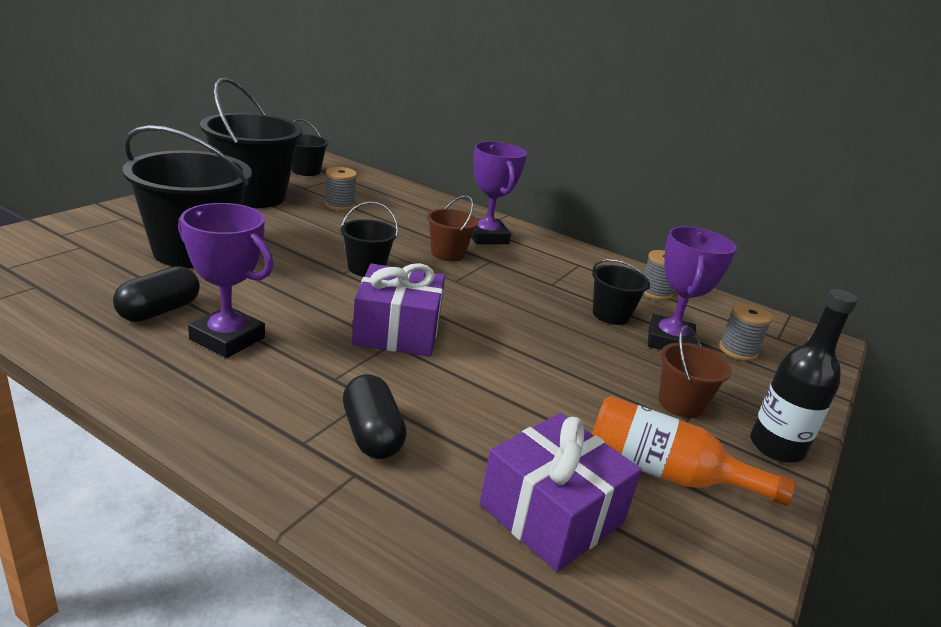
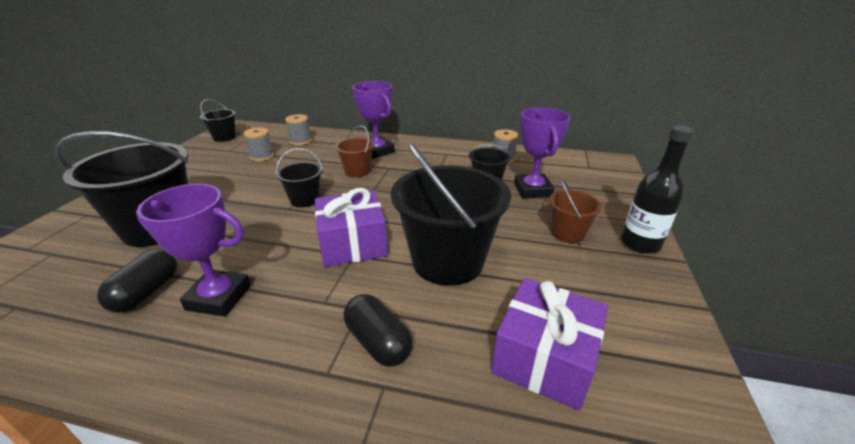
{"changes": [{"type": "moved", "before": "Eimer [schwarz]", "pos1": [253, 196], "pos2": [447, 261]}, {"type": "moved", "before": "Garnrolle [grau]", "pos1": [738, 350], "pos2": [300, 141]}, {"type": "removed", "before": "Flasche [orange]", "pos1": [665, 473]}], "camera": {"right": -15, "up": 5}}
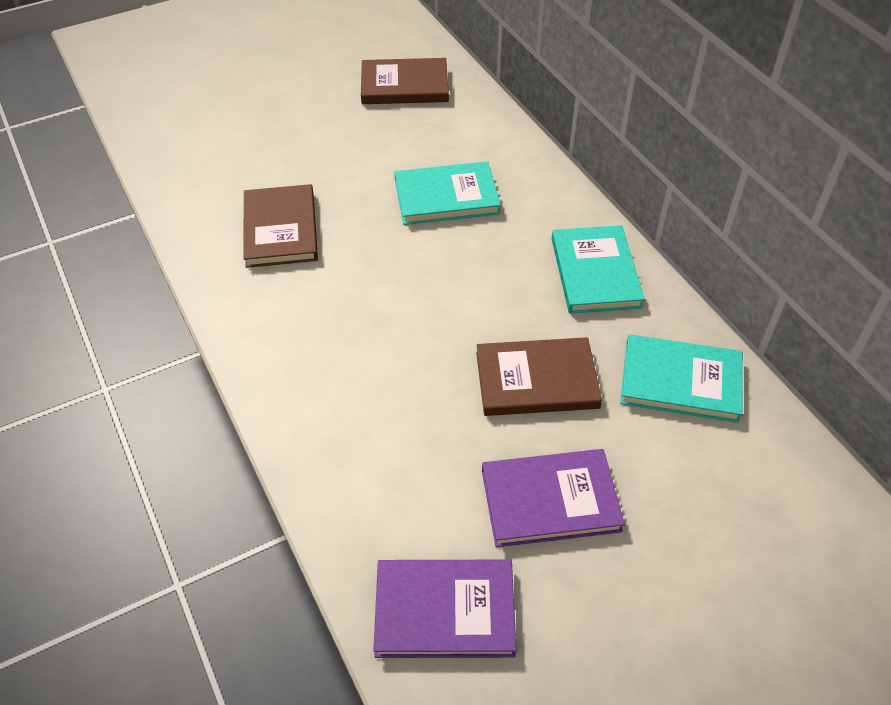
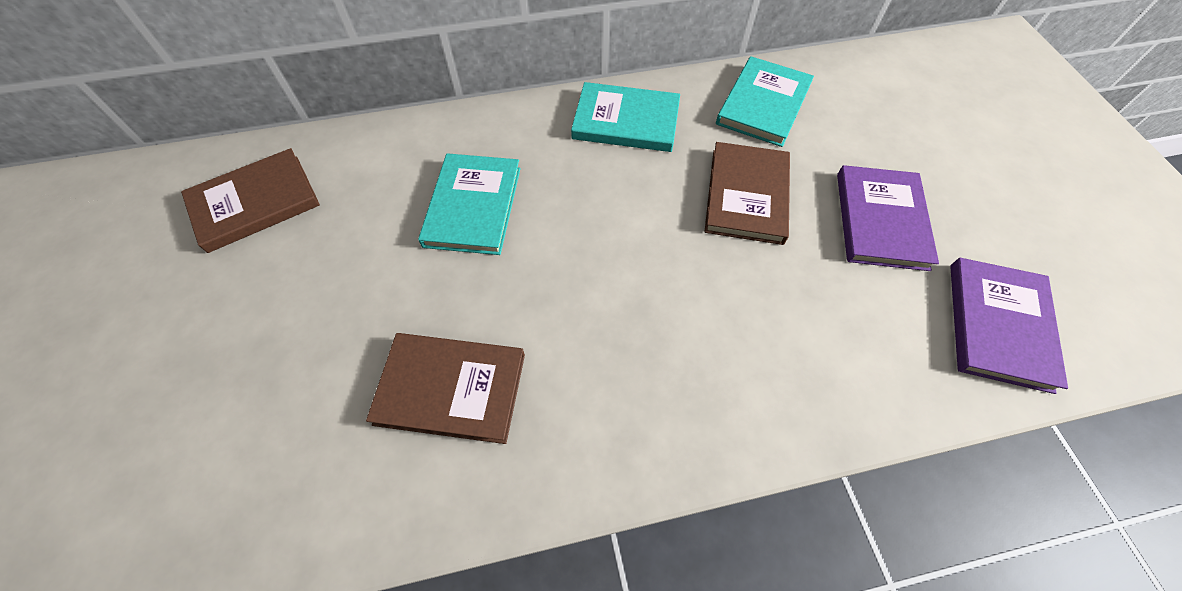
{"changes": [{"type": "turned", "before": "Buch [braun]", "pos1": [404, 85], "pos2": [255, 203], "turn": 45}], "camera": {"right": -75, "up": 10}}
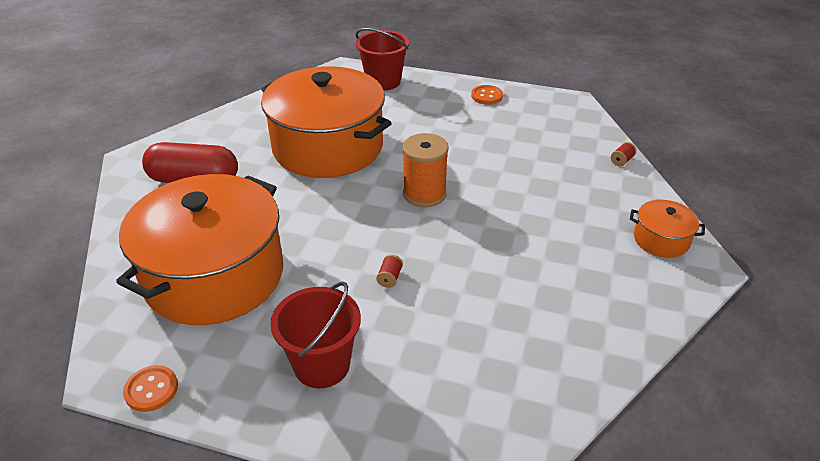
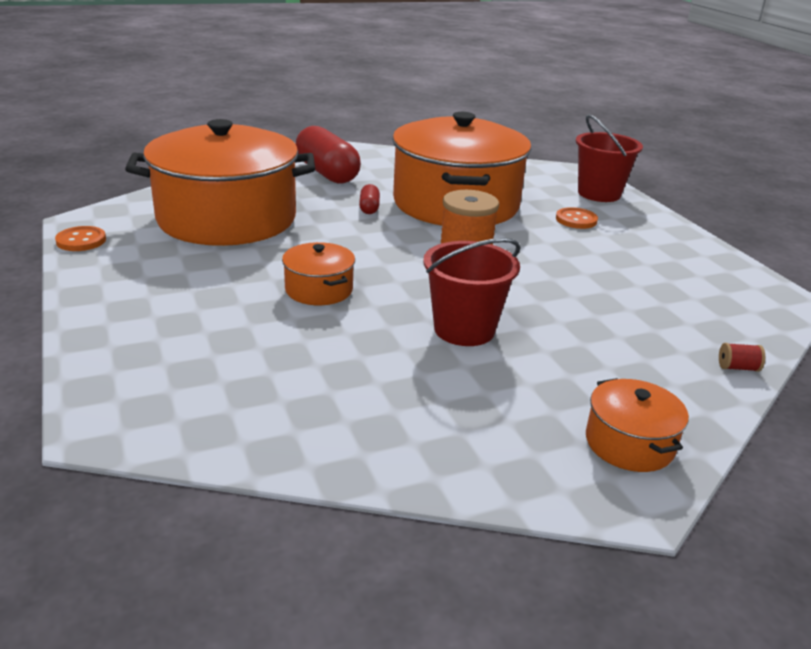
{"changes": [{"type": "moved", "before": "Knopf [orange]", "pos1": [486, 96], "pos2": [576, 220]}, {"type": "replaced", "before": "Garnrolle [rot]", "after": "Kochtopf [orange]", "pos1": [390, 278], "pos2": [319, 290]}, {"type": "moved", "before": "Eimer [rot]", "pos1": [322, 365], "pos2": [464, 329]}, {"type": "added", "after": "Kapsel [rot]", "pos2": [369, 208]}], "camera": {"right": 50, "up": -10}}
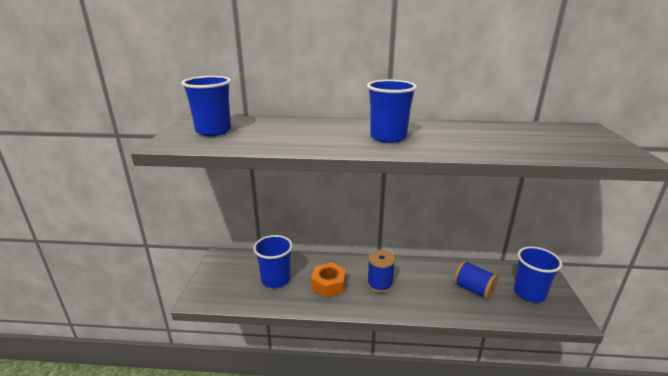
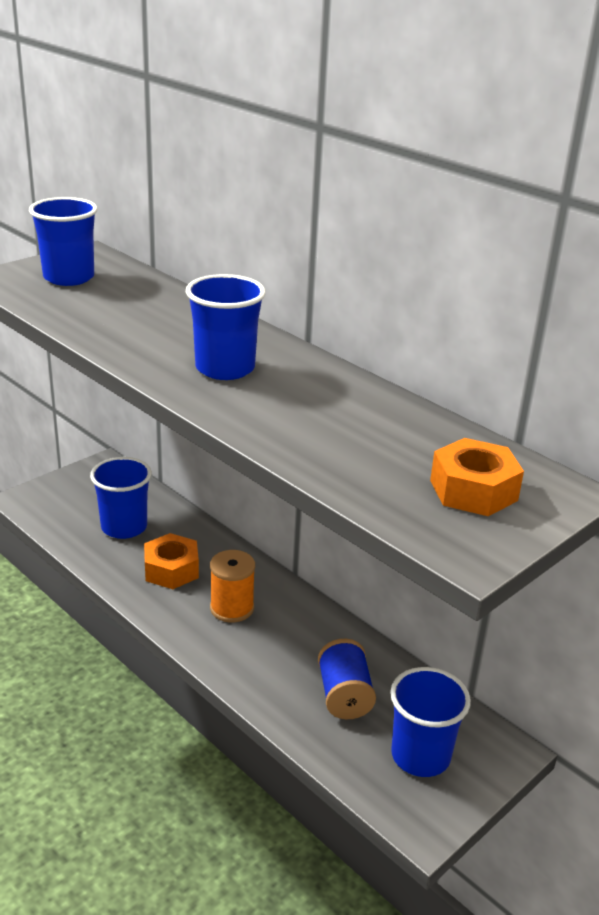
{"changes": [{"type": "recoloured", "before": "Garnrolle [blau]", "after": "Garnrolle [orange]", "pos1": [380, 284], "pos2": [232, 608]}, {"type": "added", "after": "Sechskantmutter [orange]", "pos2": [473, 490]}], "camera": {"right": 40, "up": 5}}
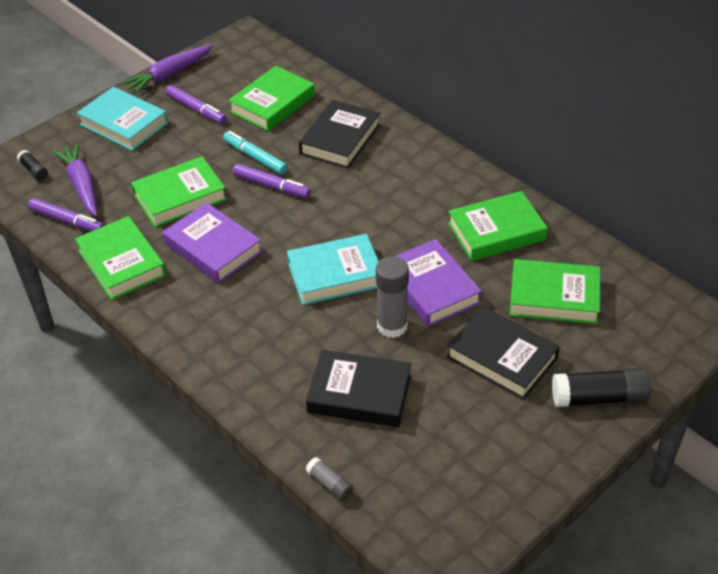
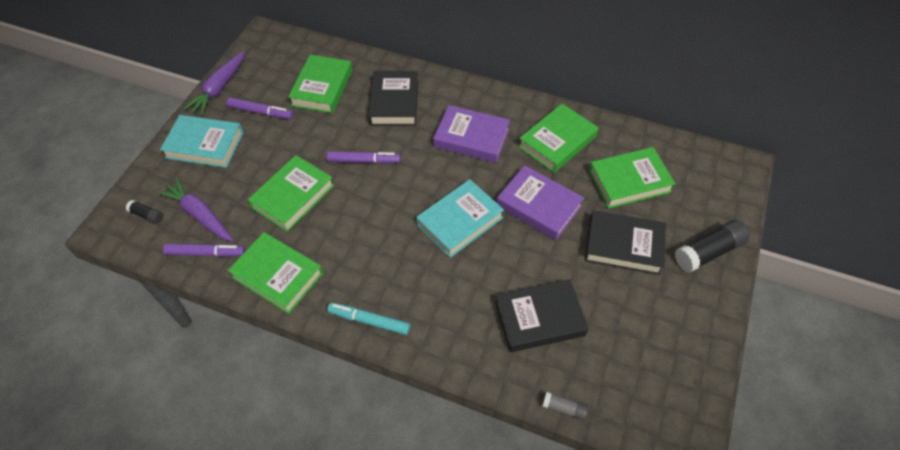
{"changes": [{"type": "moved", "before": "Filzstift [türkis]", "pos1": [255, 157], "pos2": [369, 321]}, {"type": "moved", "before": "Buch [lila]", "pos1": [213, 248], "pos2": [471, 138]}, {"type": "removed", "before": "Klebestift [grau]", "pos1": [392, 326]}], "camera": {"right": -25, "up": 10}}
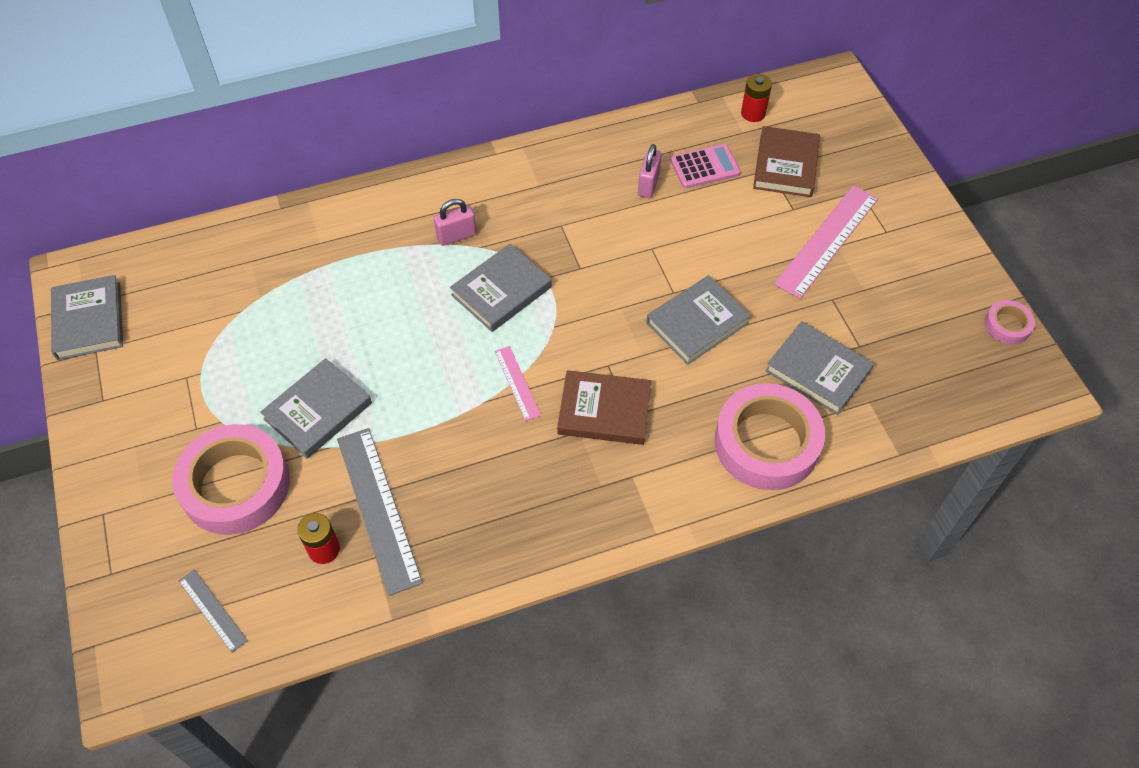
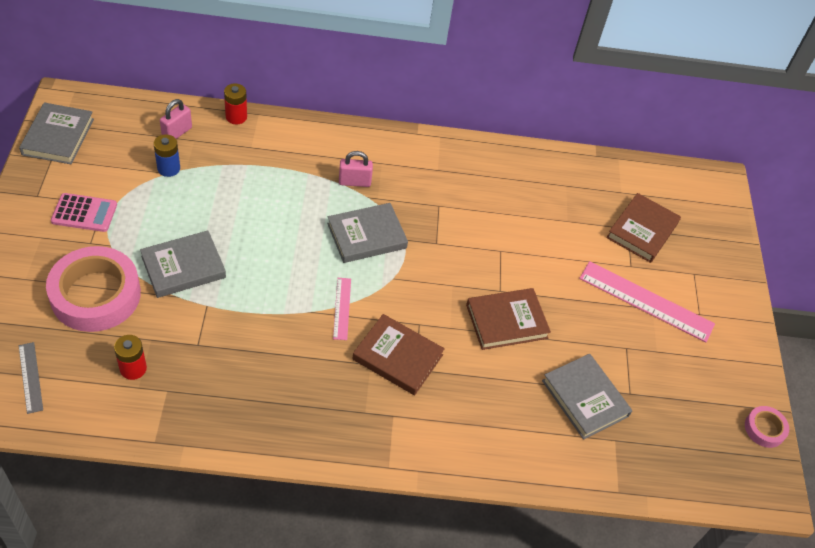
{"changes": [{"type": "moved", "before": "Batterie [rot]", "pos1": [753, 113], "pos2": [236, 117]}, {"type": "moved", "before": "Vorhängeschloss [rosa]", "pos1": [648, 184], "pos2": [177, 133]}, {"type": "moved", "before": "Taschenrechner [rosa]", "pos1": [705, 167], "pos2": [84, 213]}, {"type": "turned", "before": "Lineal [rosa]", "pos1": [827, 241], "pos2": [646, 301], "turn": 60}, {"type": "recoloured", "before": "Buch [grau]", "after": "Buch [braun]", "pos1": [697, 323], "pos2": [506, 321]}, {"type": "removed", "before": "Klebeband [rosa]", "pos1": [766, 443]}, {"type": "removed", "before": "Lineal [grau]", "pos1": [378, 508]}, {"type": "added", "after": "Batterie [blau]", "pos2": [168, 168]}], "camera": {"right": 15, "up": -5}}
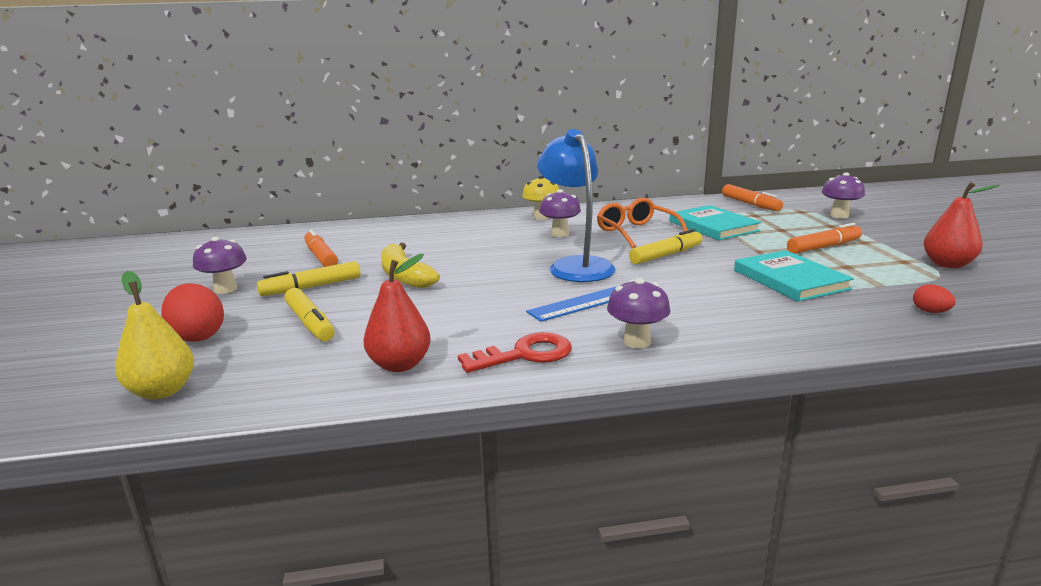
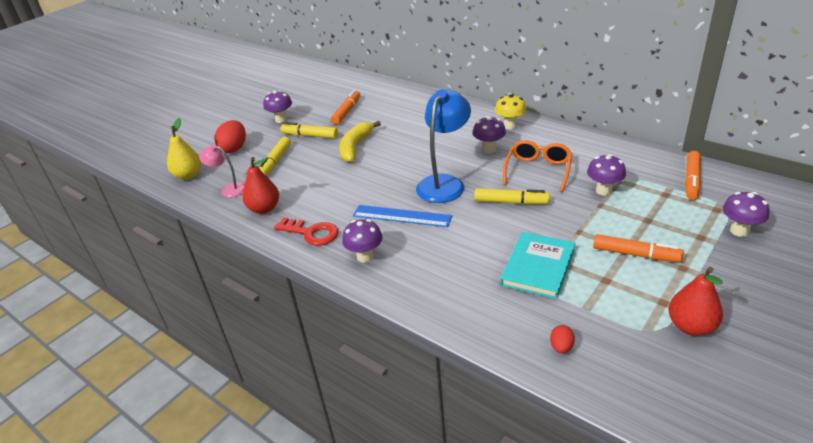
{"changes": [{"type": "replaced", "before": "Buch [türkis]", "after": "Pilz [lila]", "pos1": [713, 226], "pos2": [603, 190]}, {"type": "added", "after": "Lampe [rosa]", "pos2": [229, 189]}], "camera": {"right": 50, "up": 15}}
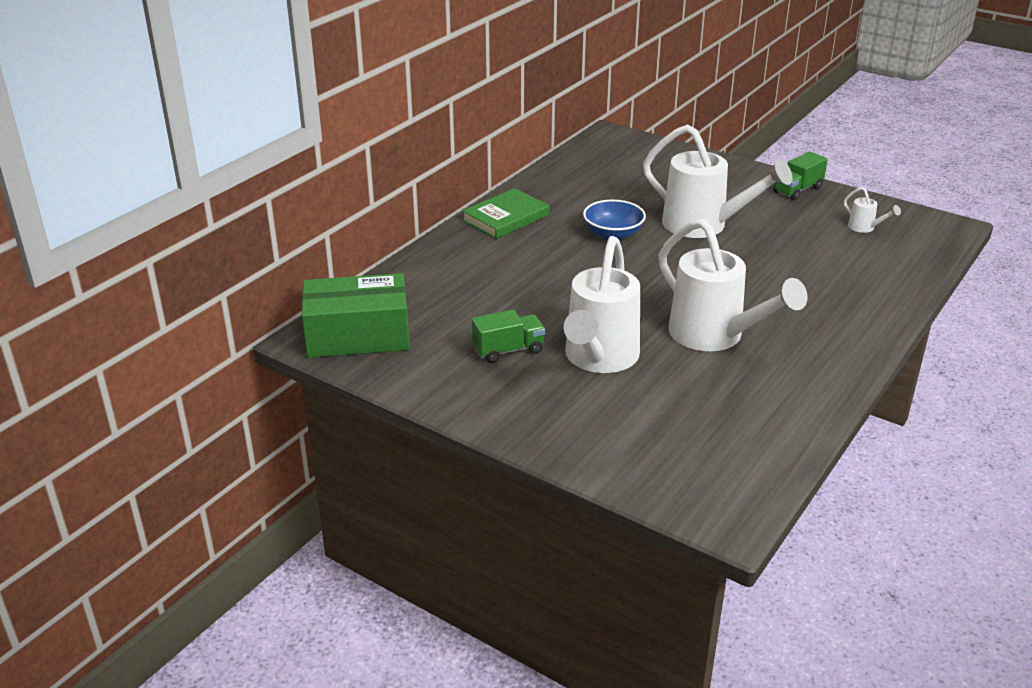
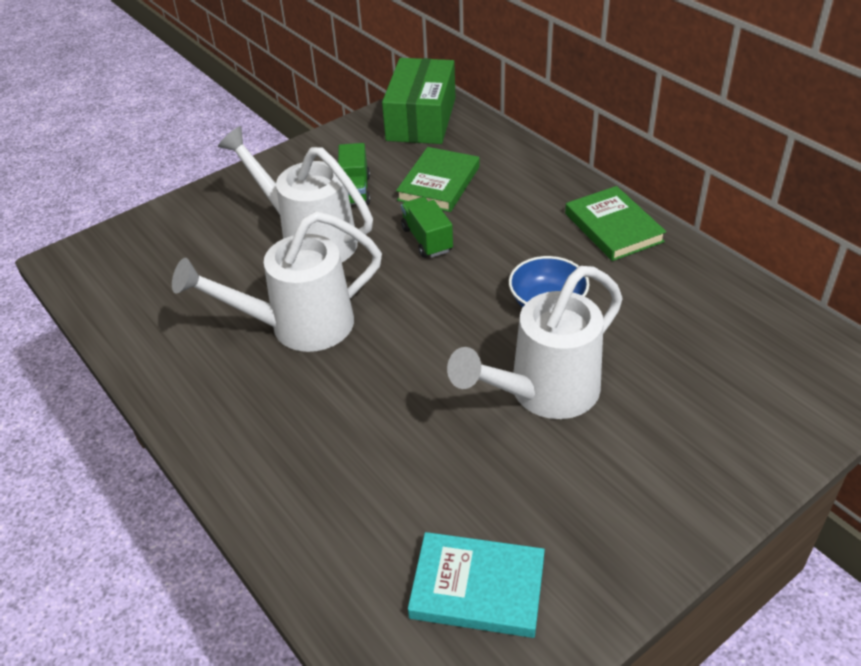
{"changes": [{"type": "moved", "before": "Lastwagen [grün]", "pos1": [797, 190], "pos2": [427, 239]}, {"type": "replaced", "before": "Gießkanne [weiß]", "after": "Buch [türkis]", "pos1": [865, 228], "pos2": [477, 588]}, {"type": "added", "after": "Buch [grün]", "pos2": [439, 183]}], "camera": {"right": 110, "up": 10}}
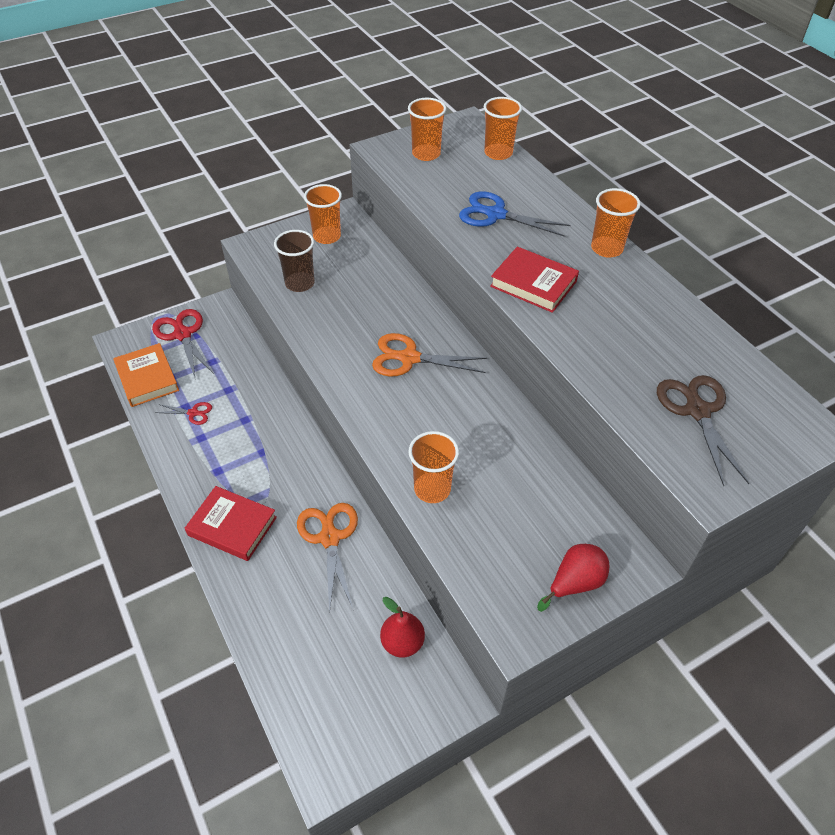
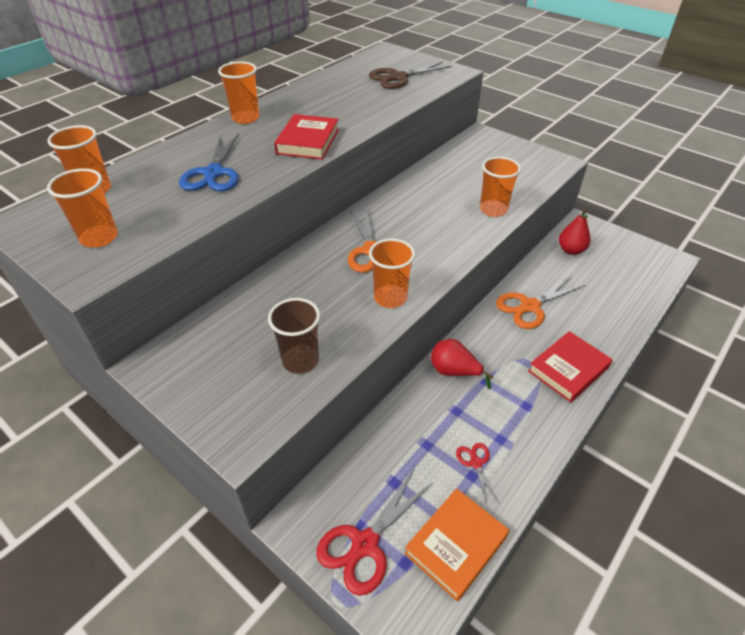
{"changes": [{"type": "moved", "before": "Becher [orange]", "pos1": [327, 236], "pos2": [390, 298]}, {"type": "turned", "before": "Buch [rot]", "pos1": [232, 526], "pos2": [568, 369], "turn": 45}, {"type": "moved", "before": "Birne [rot]", "pos1": [575, 583], "pos2": [454, 372]}], "camera": {"right": -110, "up": -5}}
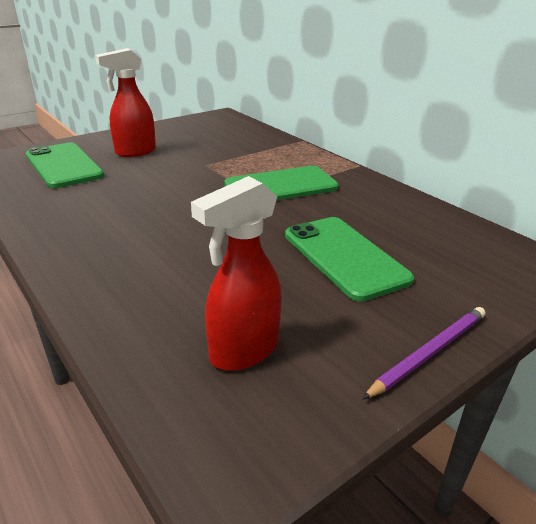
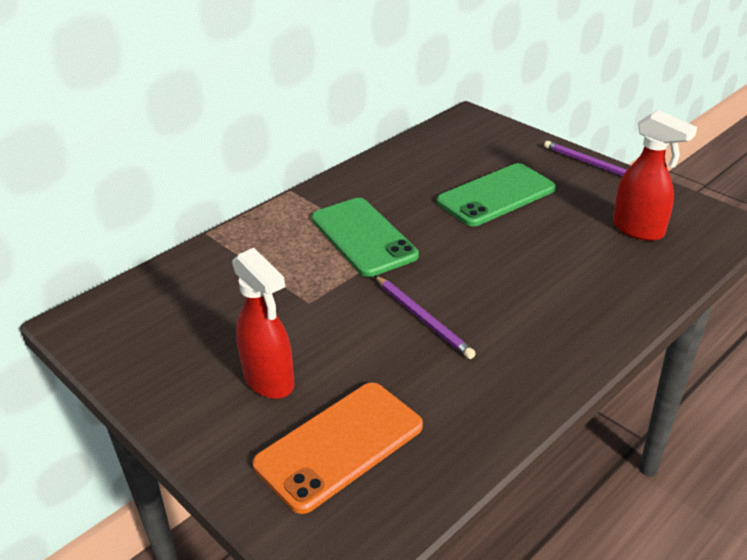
{"changes": [{"type": "recoloured", "before": "Handy [grün]", "after": "Handy [orange]", "pos1": [63, 165], "pos2": [340, 445]}, {"type": "added", "after": "Bleistift [lila]", "pos2": [423, 319]}], "camera": {"right": -95, "up": 5}}
